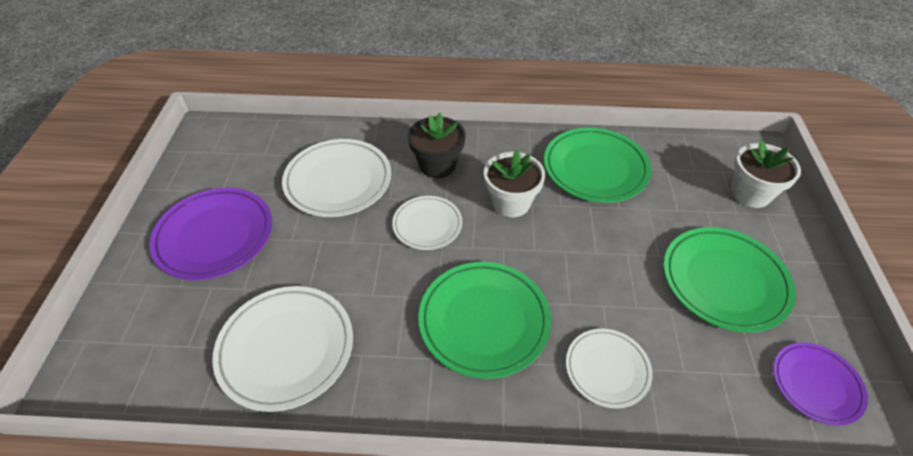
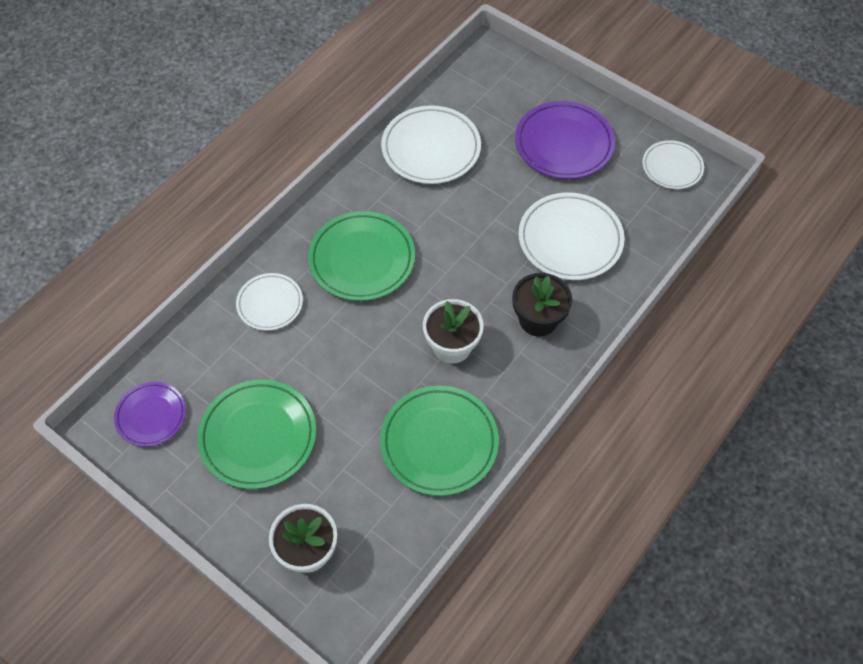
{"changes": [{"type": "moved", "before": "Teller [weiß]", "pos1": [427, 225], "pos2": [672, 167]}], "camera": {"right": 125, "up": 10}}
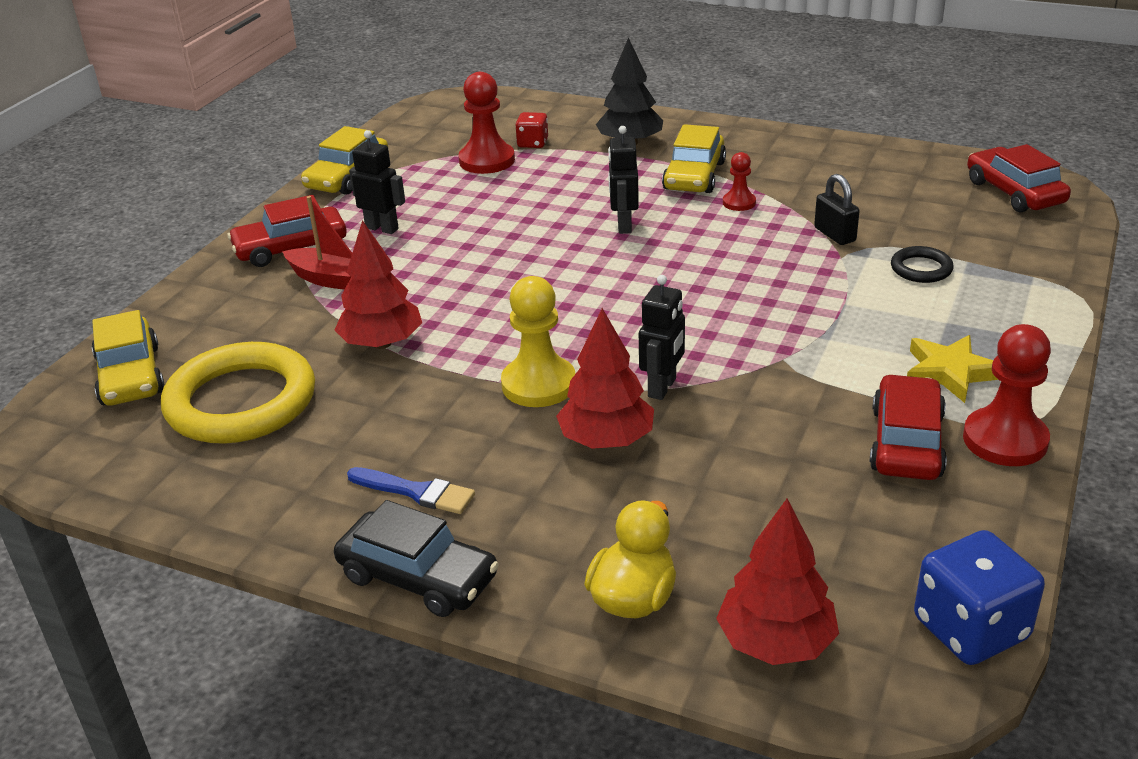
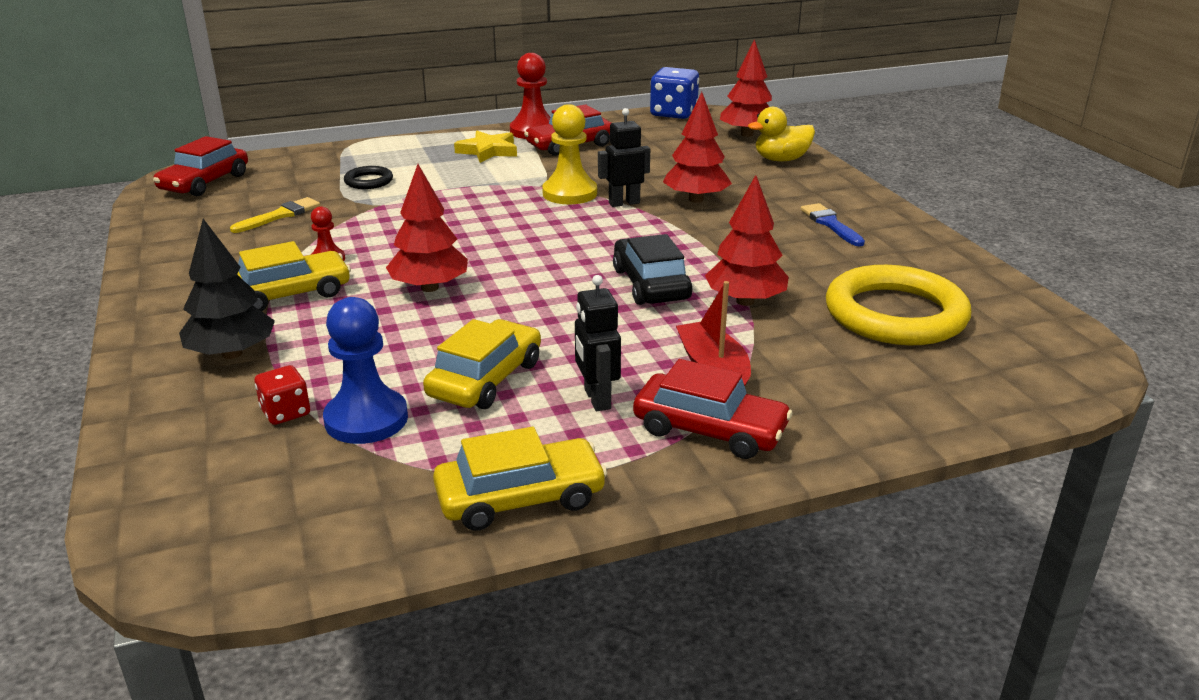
{"changes": [{"type": "recoloured", "before": "Bauer [rot]", "after": "Bauer [blau]", "pos1": [487, 161], "pos2": [366, 419]}, {"type": "replaced", "before": "Roboter [schwarz]", "after": "Baum [rot]", "pos1": [624, 225], "pos2": [429, 288]}, {"type": "removed", "before": "Vorhängeschloss [schwarz]", "pos1": [834, 235]}, {"type": "moved", "before": "Bauer [gelb]", "pos1": [538, 384], "pos2": [569, 193]}, {"type": "moved", "before": "Auto [gelb]", "pos1": [130, 376], "pos2": [485, 379]}, {"type": "moved", "before": "Auto [schwarz]", "pos1": [418, 577], "pos2": [651, 284]}, {"type": "added", "after": "Pinsel [gelb]", "pos2": [280, 215]}], "camera": {"right": -135, "up": -5}}
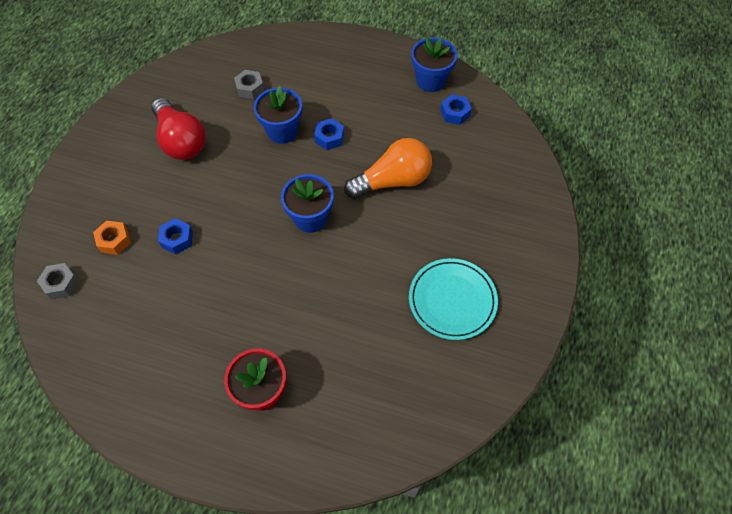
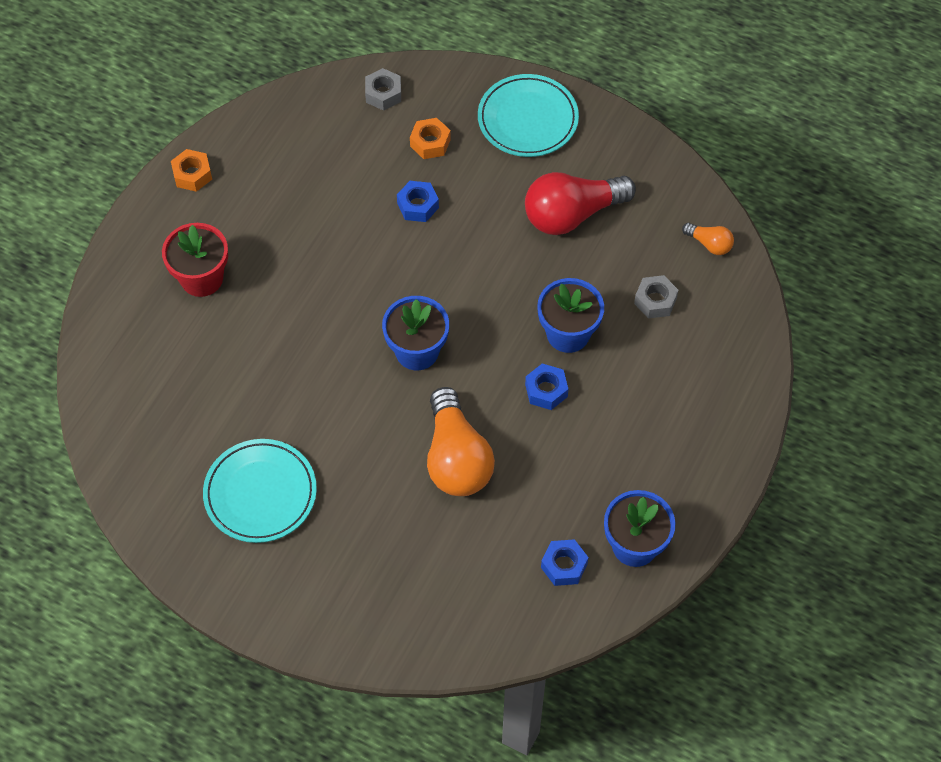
{"changes": [{"type": "added", "after": "Teller [türkis]", "pos2": [528, 119]}, {"type": "added", "after": "Sechskantmutter [orange]", "pos2": [192, 174]}, {"type": "added", "after": "Glühbirne [orange]", "pos2": [709, 244]}], "camera": {"right": 100, "up": 0}}
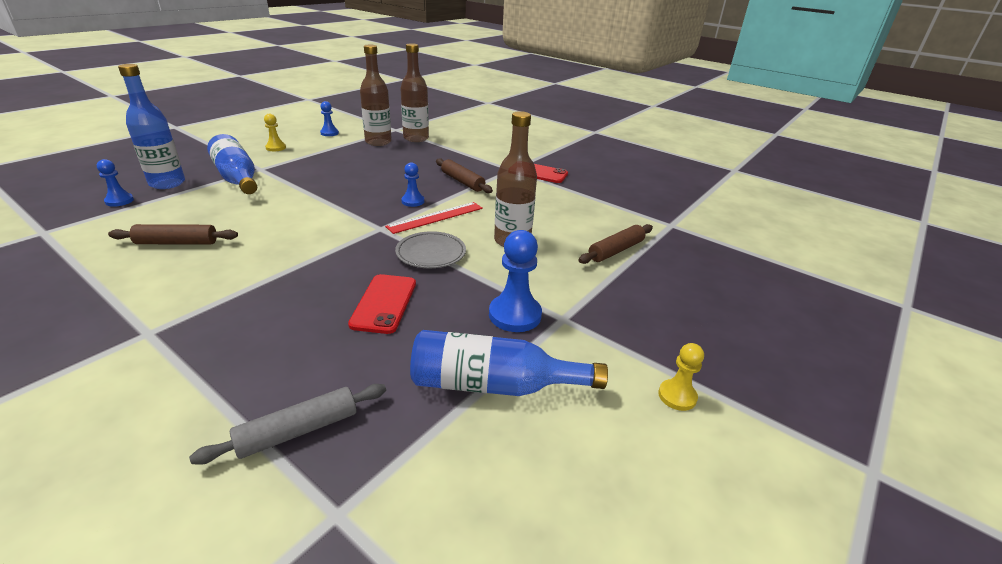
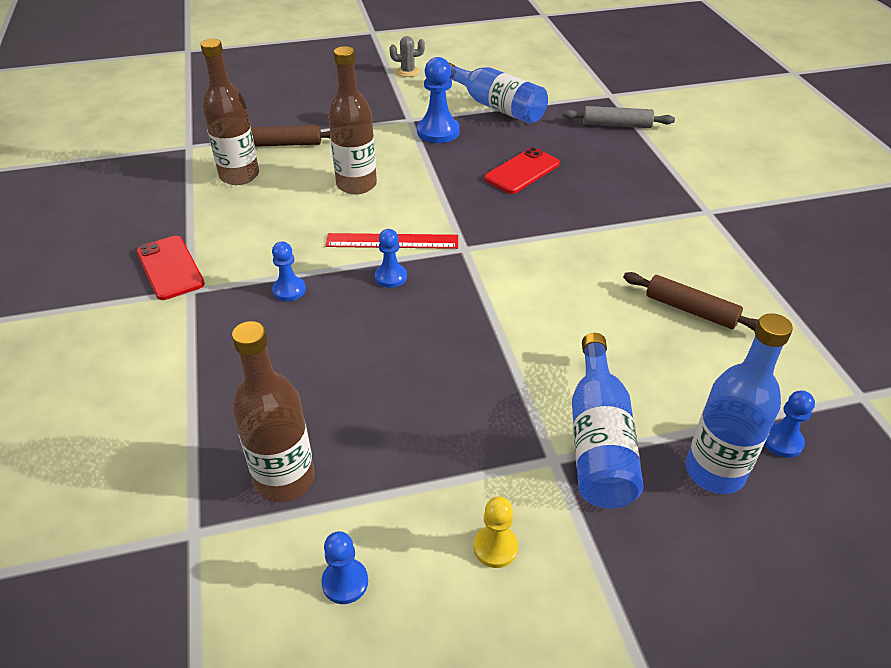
{"changes": [{"type": "moved", "before": "Flasche [braun]", "pos1": [416, 138], "pos2": [239, 176]}, {"type": "replaced", "before": "Nudelholz [braun]", "after": "Bauer [blau]", "pos1": [462, 182], "pos2": [289, 290]}, {"type": "removed", "before": "Teller [grau]", "pos1": [431, 253]}, {"type": "replaced", "before": "Bauer [gelb]", "after": "Kaktus [grau]", "pos1": [677, 396], "pos2": [408, 72]}], "camera": {"right": -140, "up": 10}}
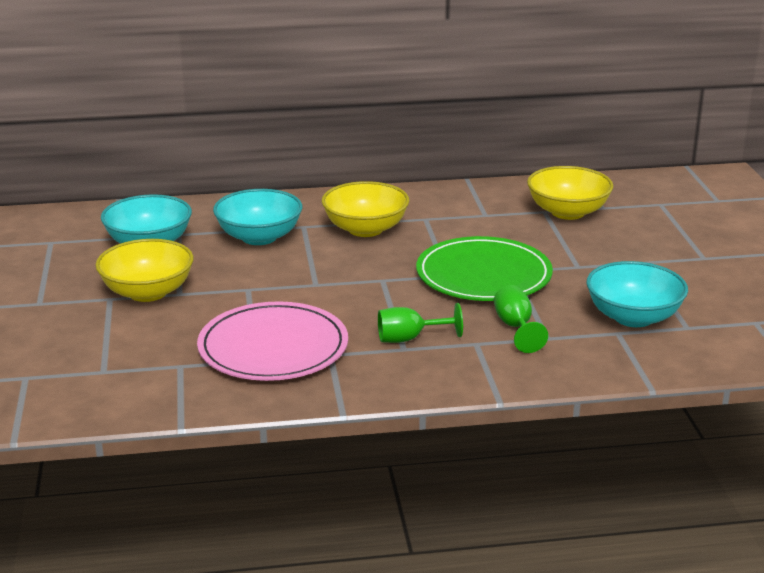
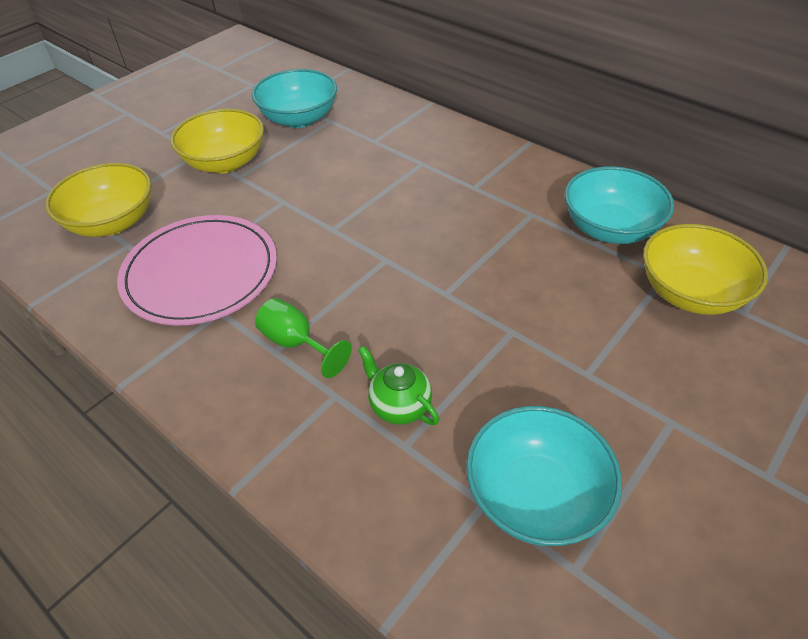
{"changes": [{"type": "moved", "before": "Schüssel [gelb]", "pos1": [365, 229], "pos2": [113, 222]}, {"type": "moved", "before": "Schüssel [türkis]", "pos1": [259, 237], "pos2": [610, 228]}, {"type": "removed", "before": "Teller [grün]", "pos1": [483, 275]}, {"type": "replaced", "before": "Kelch [grün]", "after": "Teekanne [grün]", "pos1": [515, 327], "pos2": [399, 406]}], "camera": {"right": 50, "up": 20}}
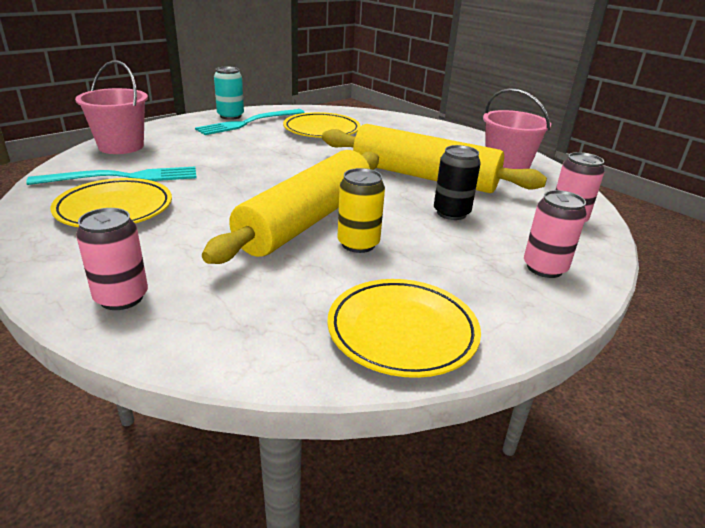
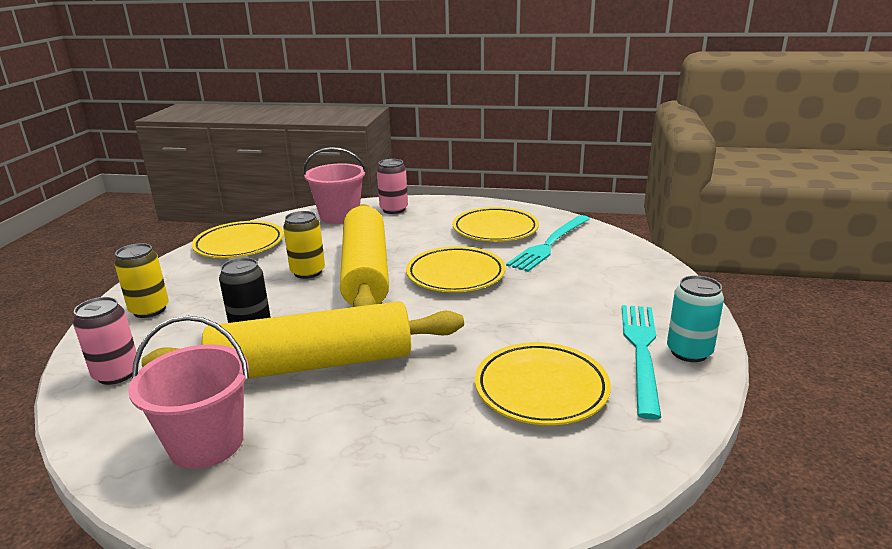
{"changes": [{"type": "moved", "before": "Eimer [rosa]", "pos1": [121, 146], "pos2": [339, 216]}, {"type": "recoloured", "before": "Dose [rosa]", "after": "Dose [gelb]", "pos1": [544, 268], "pos2": [149, 310]}, {"type": "added", "after": "Teller [gelb]", "pos2": [455, 275]}], "camera": {"right": 145, "up": -5}}
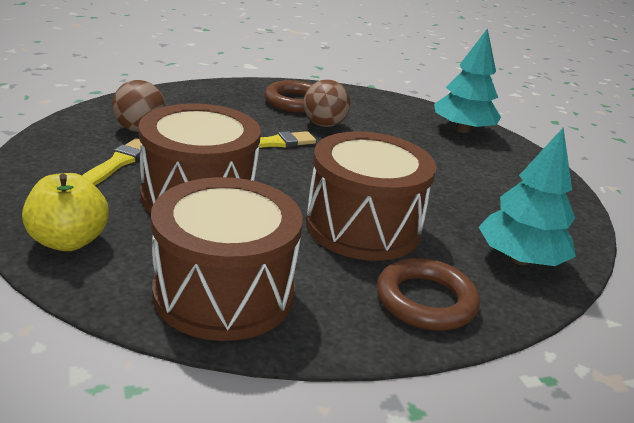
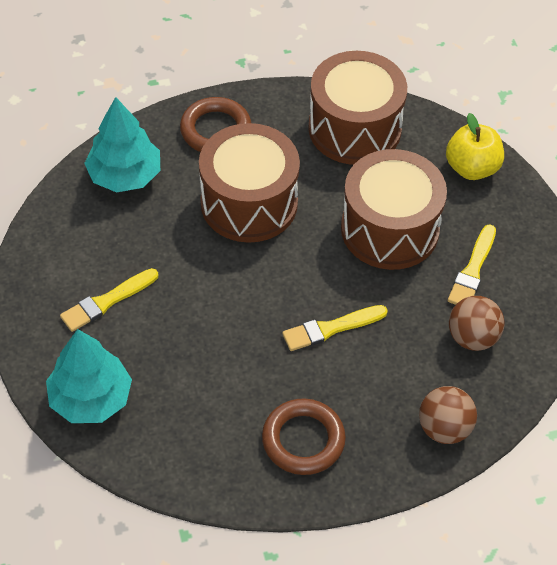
{"changes": [{"type": "moved", "before": "Ball [braun]", "pos1": [324, 125], "pos2": [444, 428]}, {"type": "added", "after": "Pinsel [gelb]", "pos2": [107, 301]}], "camera": {"right": -175, "up": 25}}
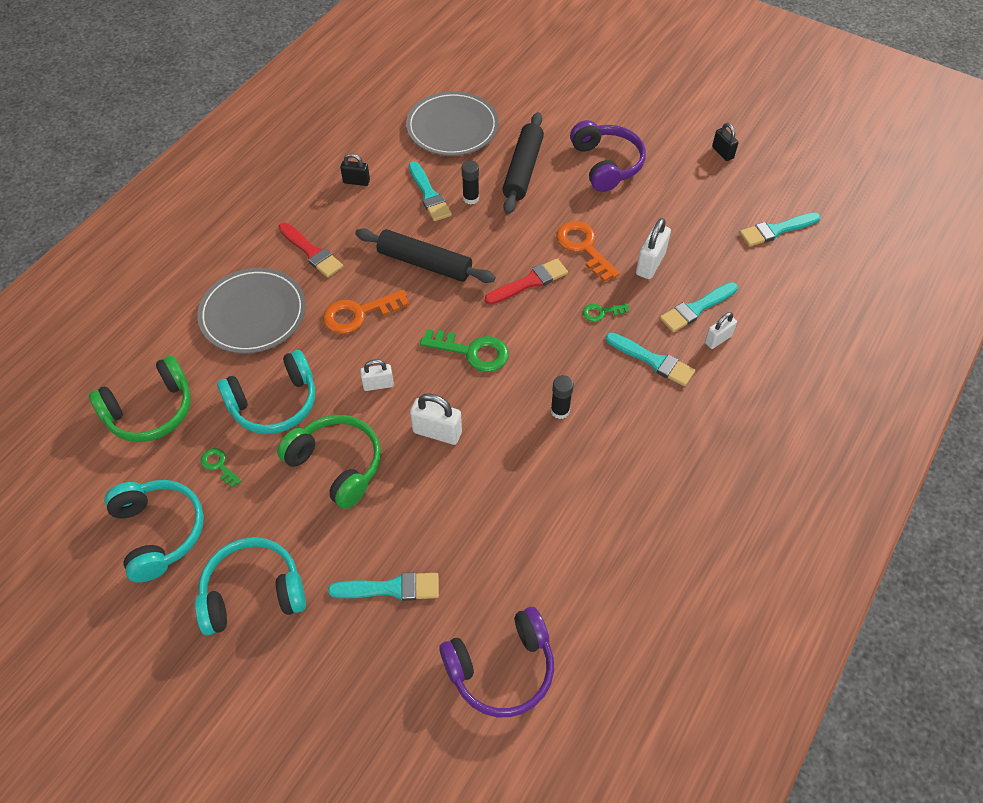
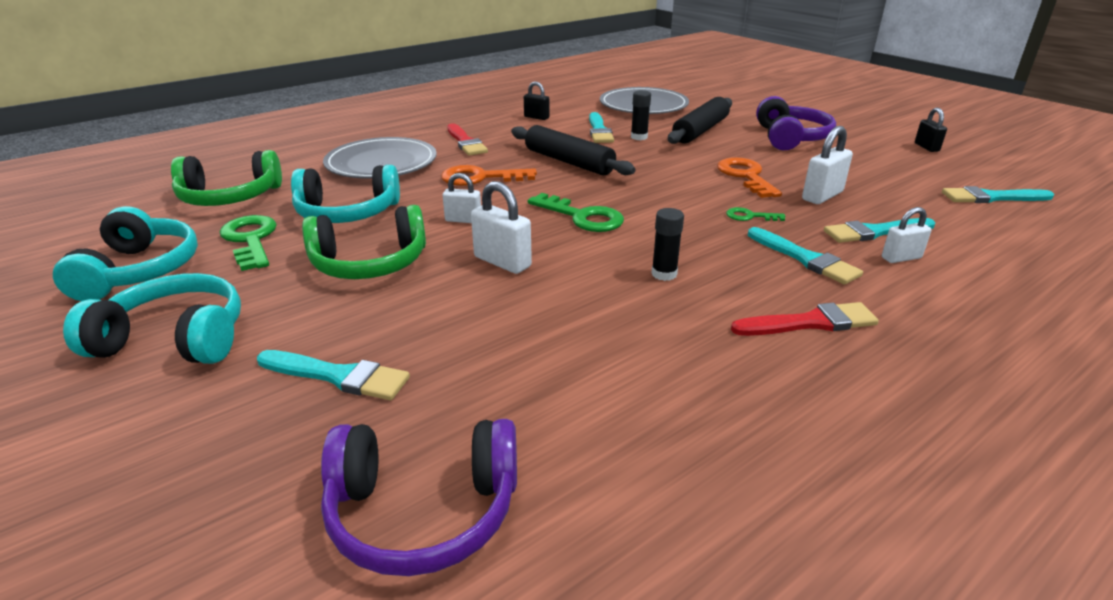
{"changes": [{"type": "moved", "before": "Pinsel [rot]", "pos1": [530, 282], "pos2": [810, 322]}, {"type": "turned", "before": "Kopfhörer [grün]", "pos1": [337, 465], "pos2": [370, 263], "turn": 105}, {"type": "resized", "before": "Schlüssel [grün]", "pos1": [219, 465], "pos2": [251, 240], "scale": 1.86}], "camera": {"right": 20, "up": -25}}
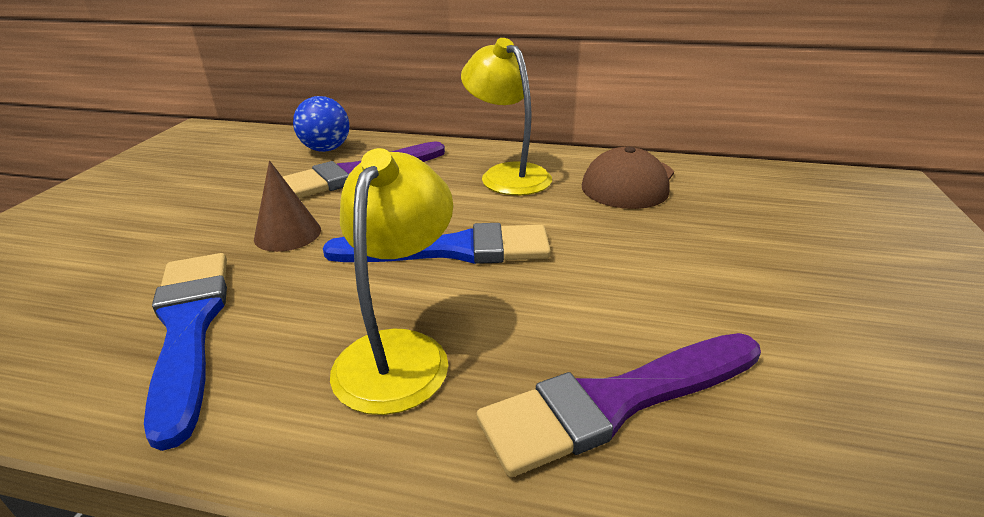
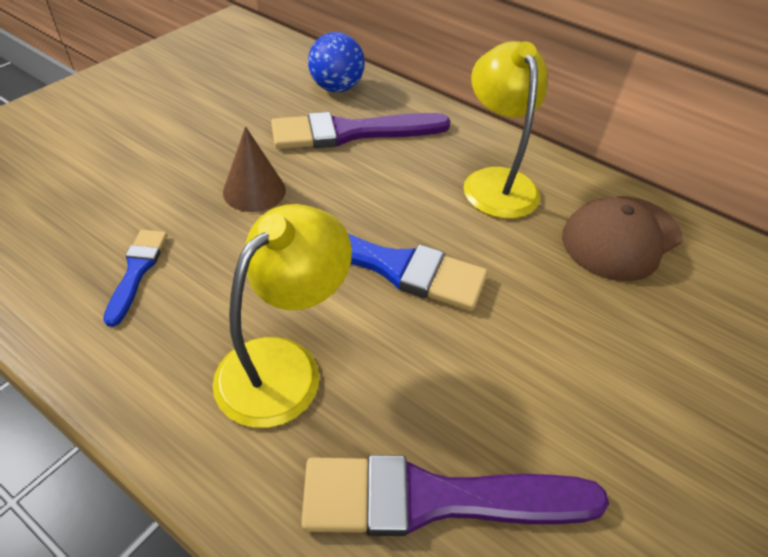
{"changes": [{"type": "resized", "before": "Pinsel [blau]", "pos1": [189, 328], "pos2": [137, 271], "scale": 0.52}], "camera": {"right": 20, "up": 15}}
